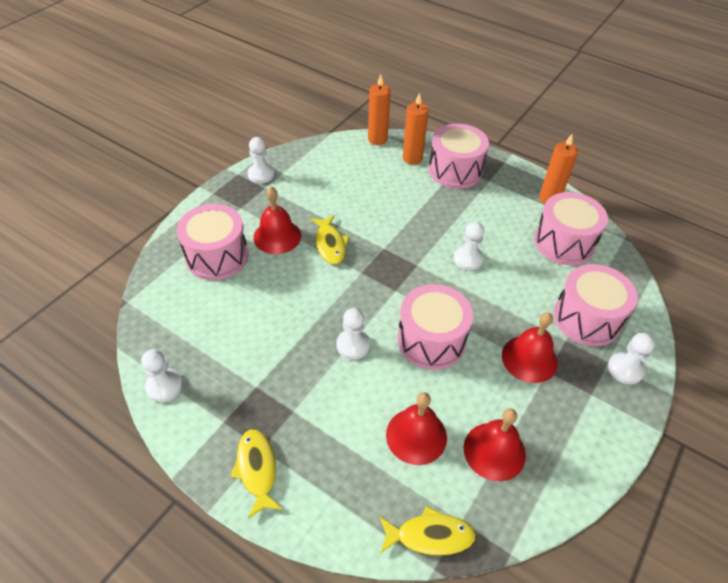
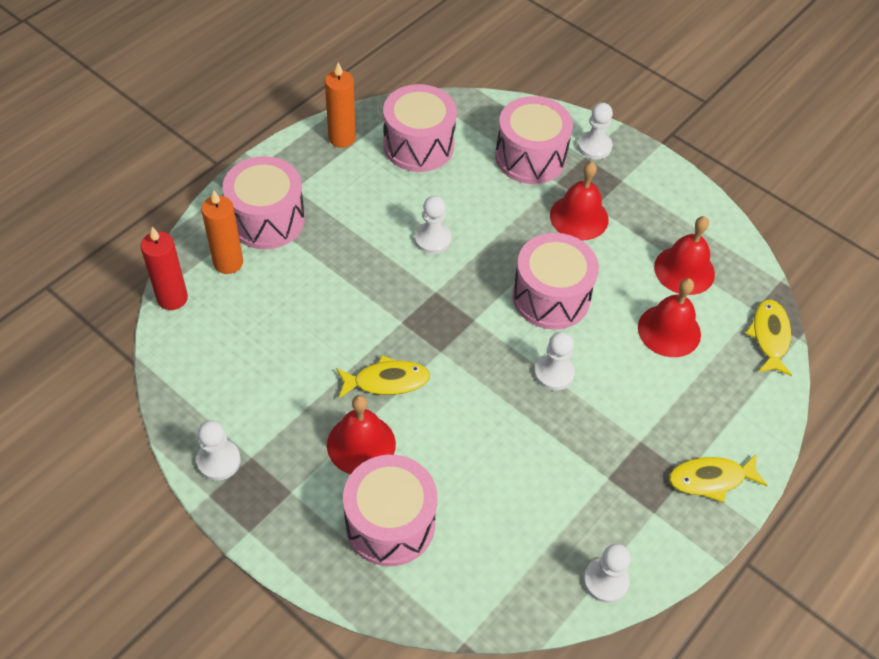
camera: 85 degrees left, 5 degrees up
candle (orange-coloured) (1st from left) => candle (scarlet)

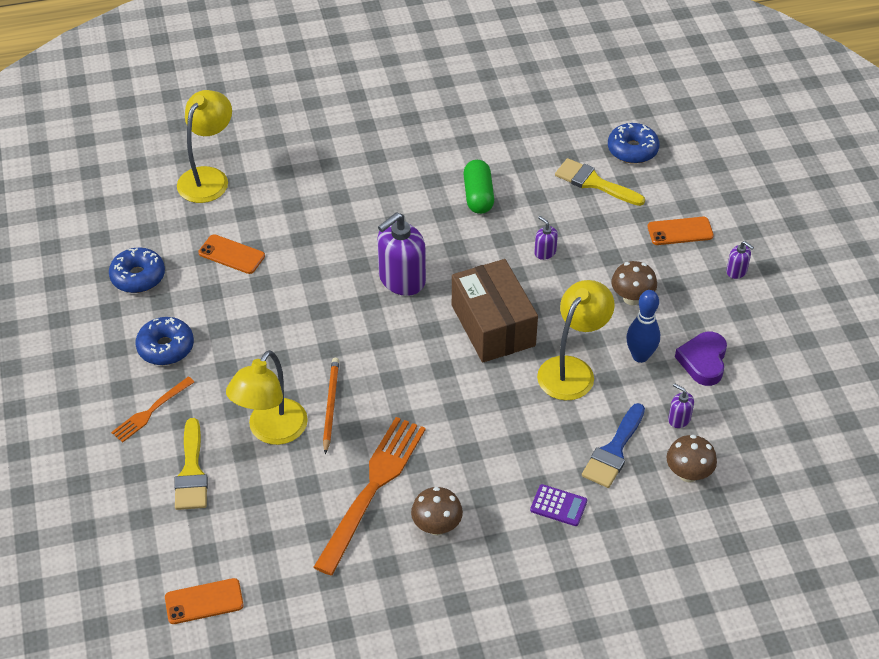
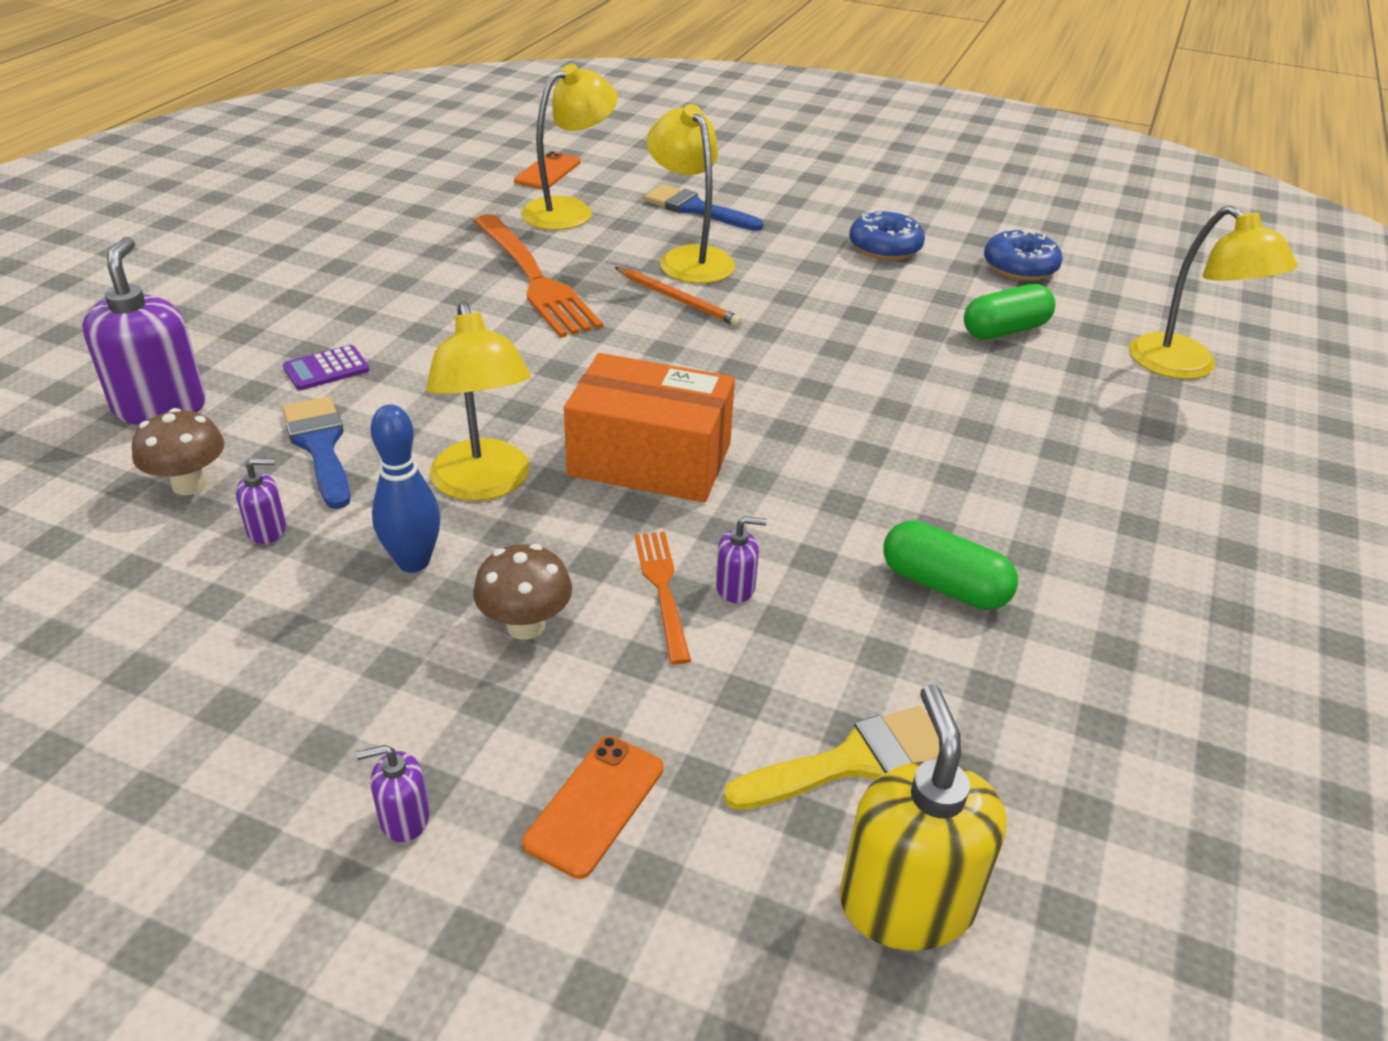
camera: 125 degrees right, 10 degrees down
soap dispenser (royal purple) (1st from left), moved
nothing => desk lamp (golden) (2nd from left)
box (russet) => box (orange-coloured)
table fork (orange-coloured) (1st from left in the first image) => table fork (orange-coloured) (2nd from left), moved
brush (golden) (1st from left) => brush (cobalt) (2nd from left)
glazed donut (cobalt) (3rd from left) => soap dispenser (golden)
smartphone (orange-coloured) (2nd from left) => capsule (green) (2nd from left)
fungus (russet) (1st from left) => nothing
heart (royal purple) => nothing

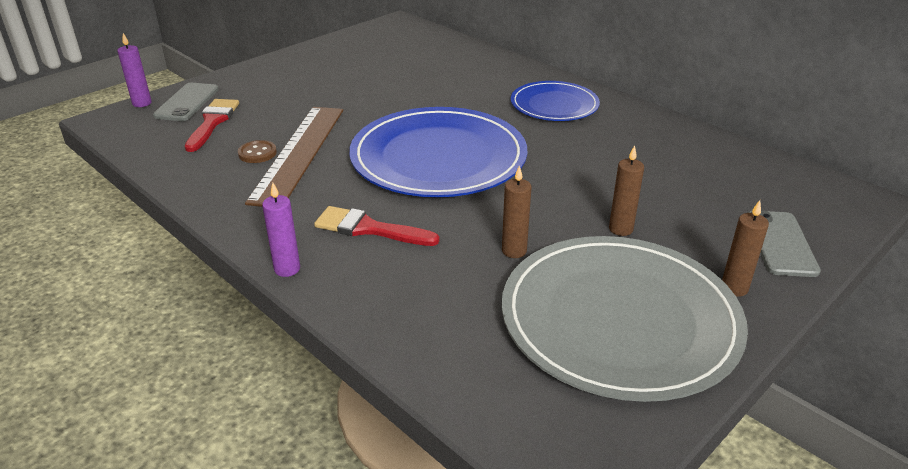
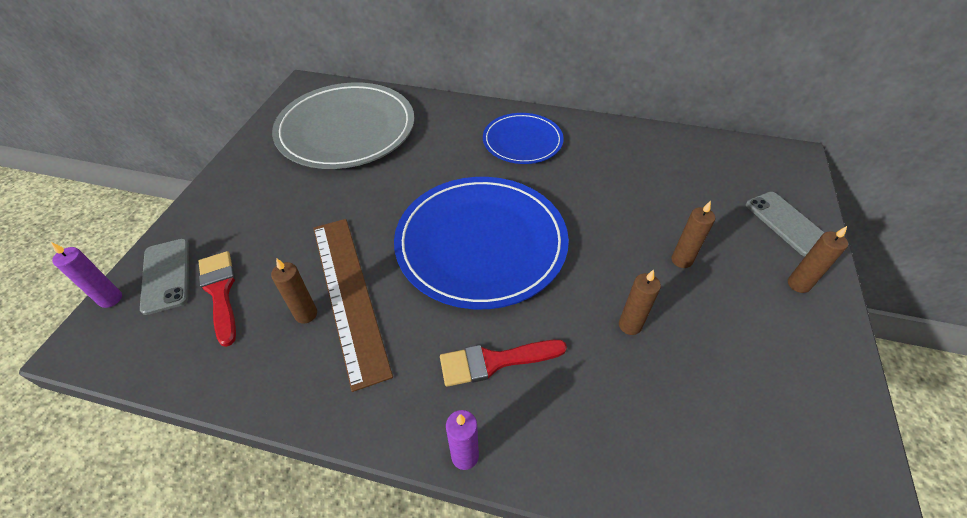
camera: 30 degrees left, 15 degrees up
button (russet) => candle (russet) (1st from left)
dinner plate (grey), moved

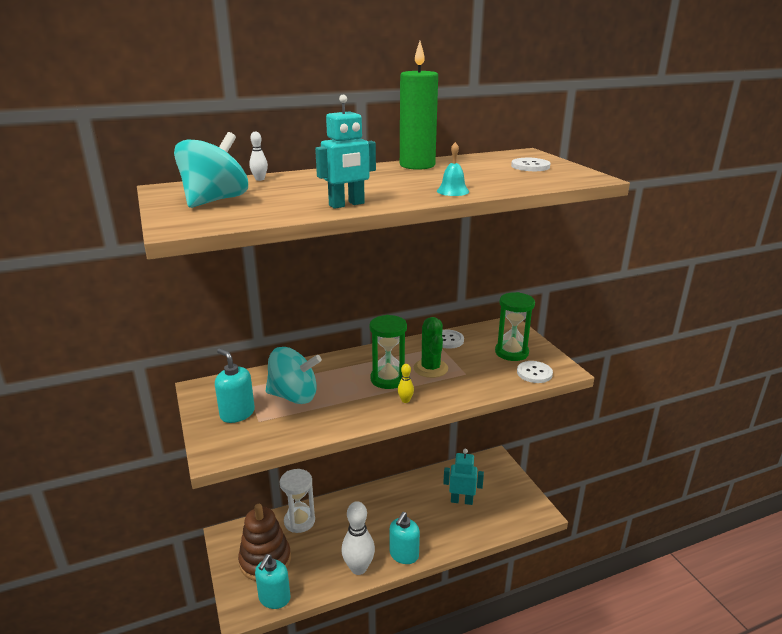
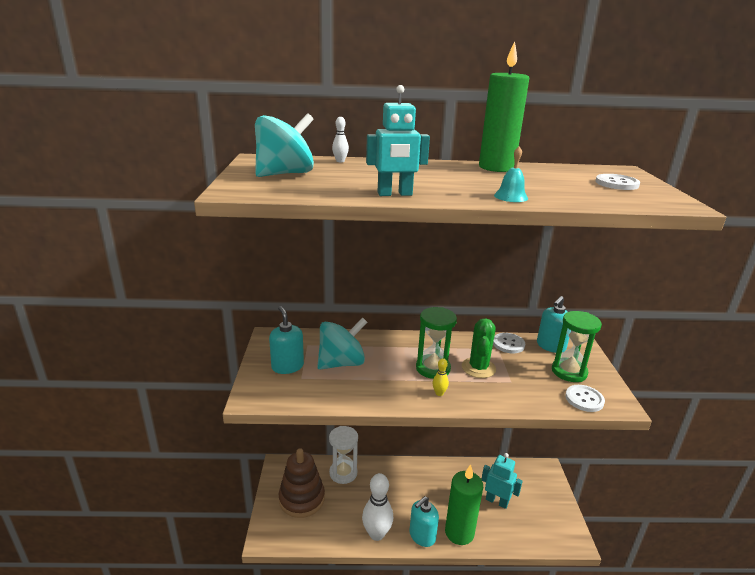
camera: 20 degrees right, 0 degrees up
whirligig (teal) (2nd from left), 60 degrees counterclockwise
nothing => candle (green) (1st from left)
soap dispenser (teal) (2nd from left in the first image) => soap dispenser (teal) (3rd from left), moved

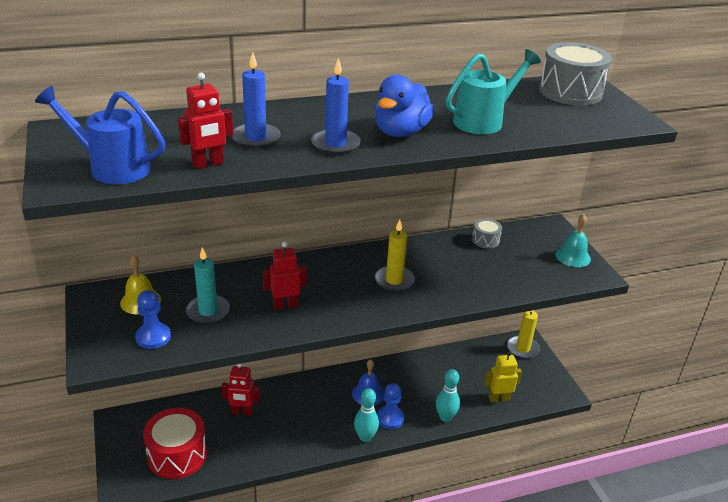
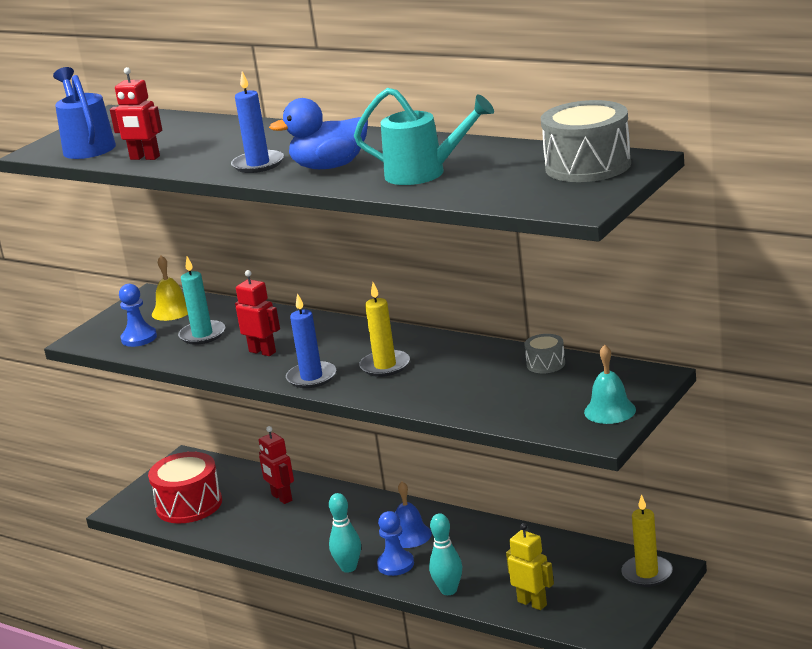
camera: 55 degrees right, 10 degrees down
candle (cobalt) (1st from left in the first image) => candle (cobalt) (2nd from left), moved

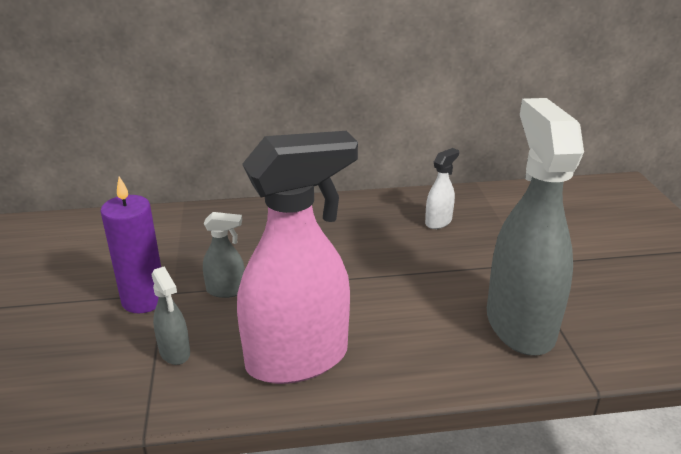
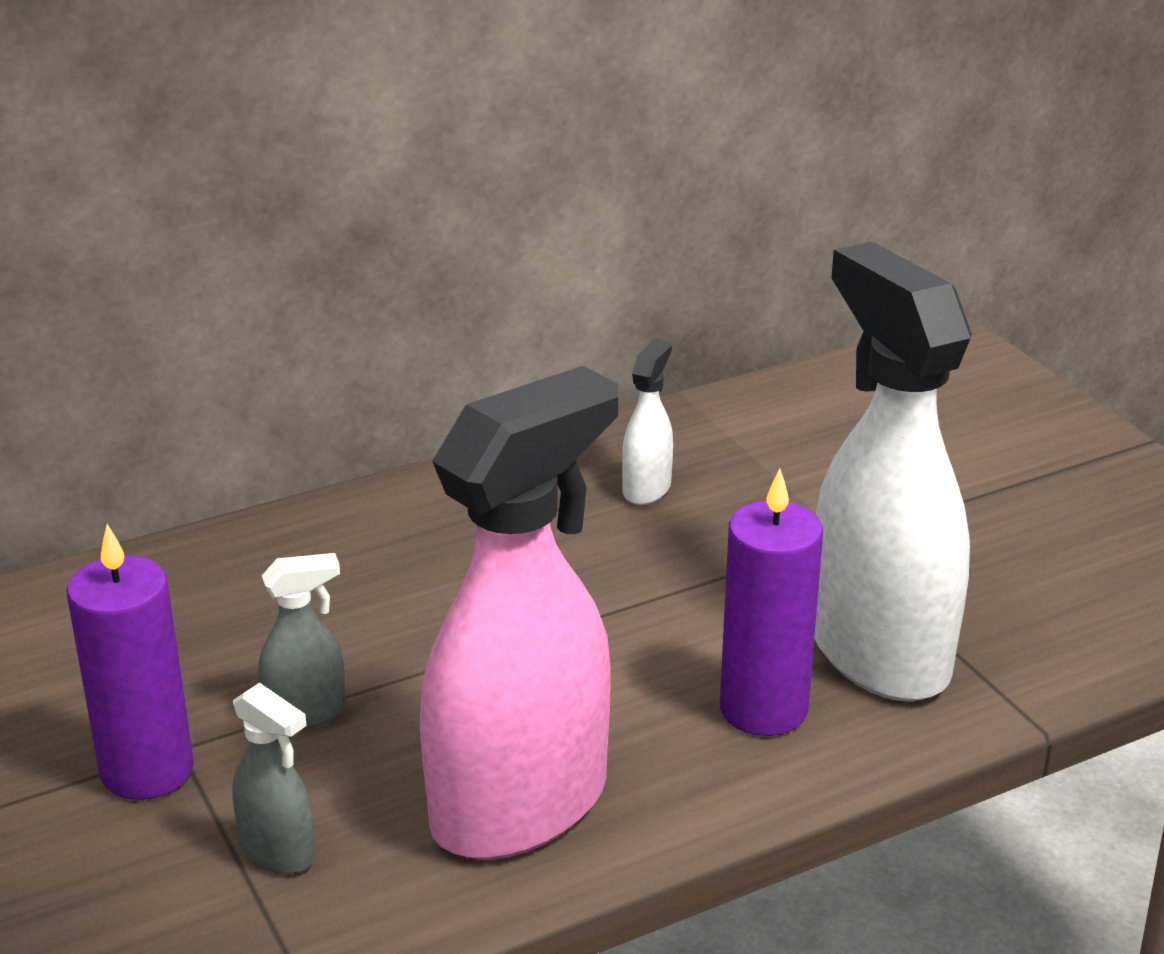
camera: 20 degrees left, 0 degrees up
nothing => candle (royal purple) (2nd from left)
sprayer (grey) (3rd from left) => sprayer (white) (2nd from left)

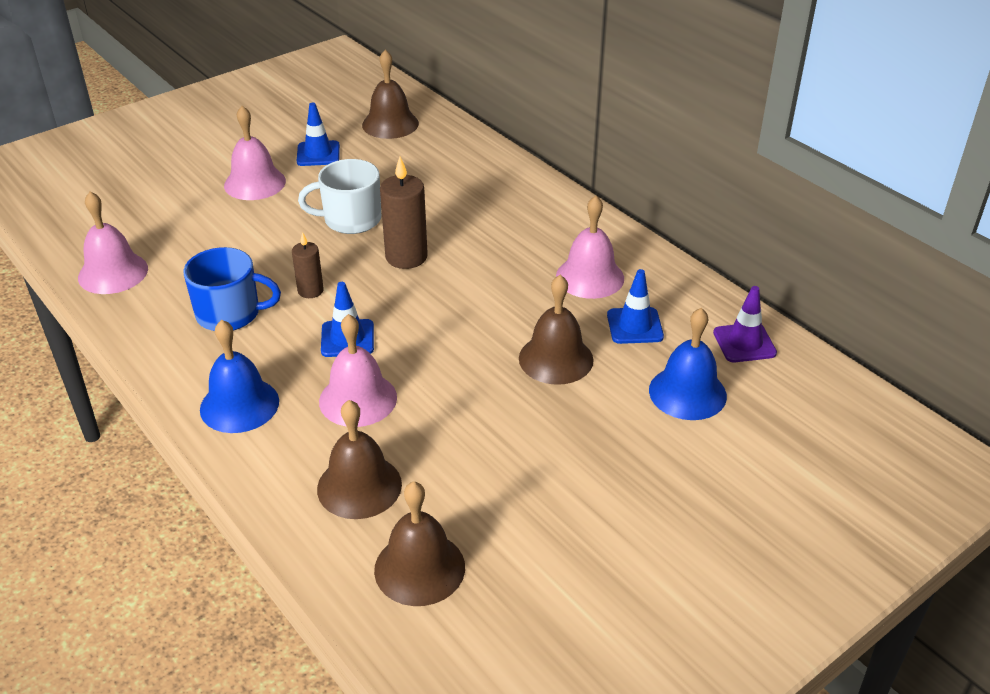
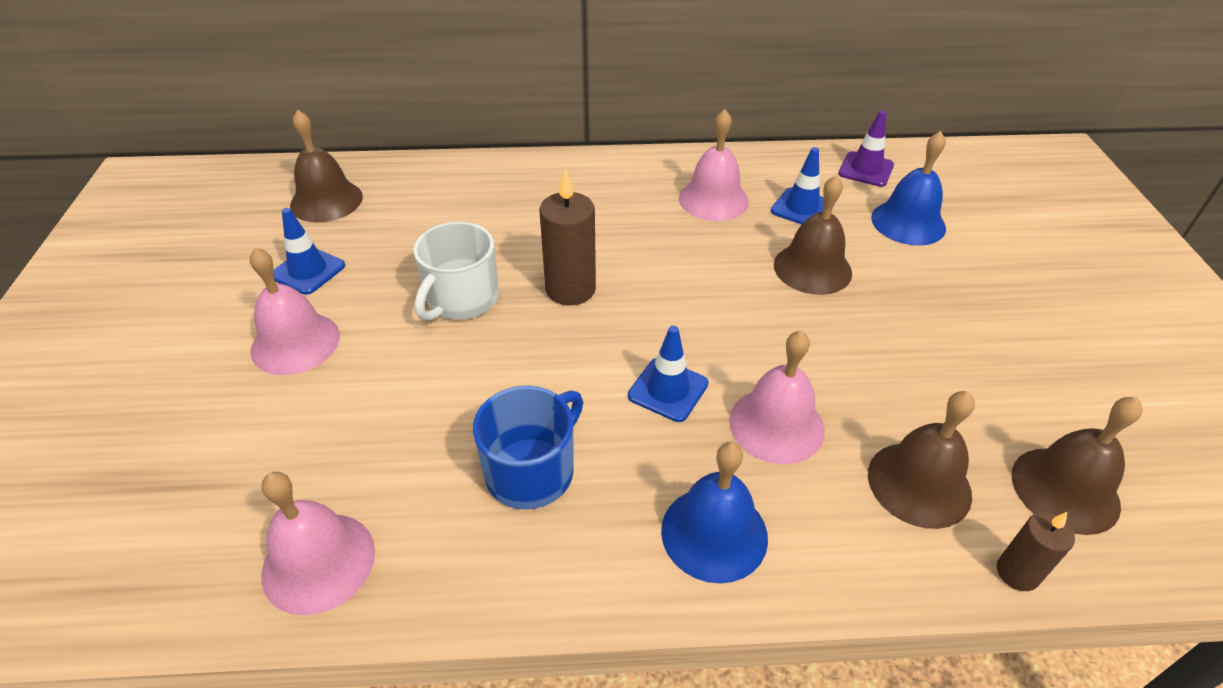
camera: 55 degrees left, 5 degrees up
candle (russet) (1st from left in the first image) => candle (russet) (2nd from left), moved

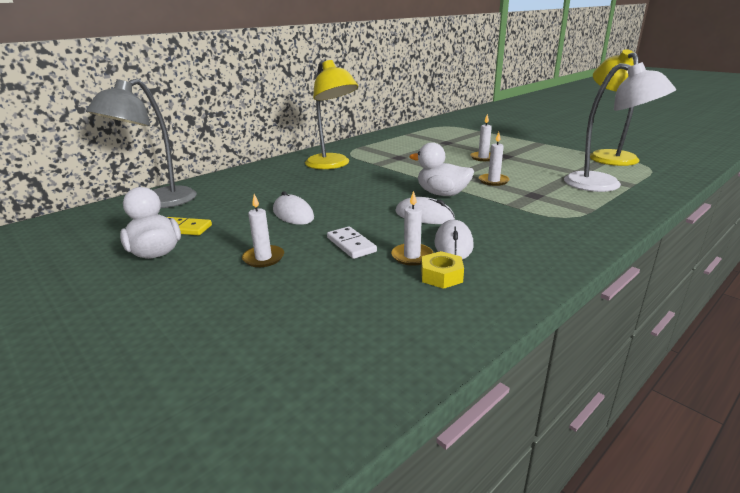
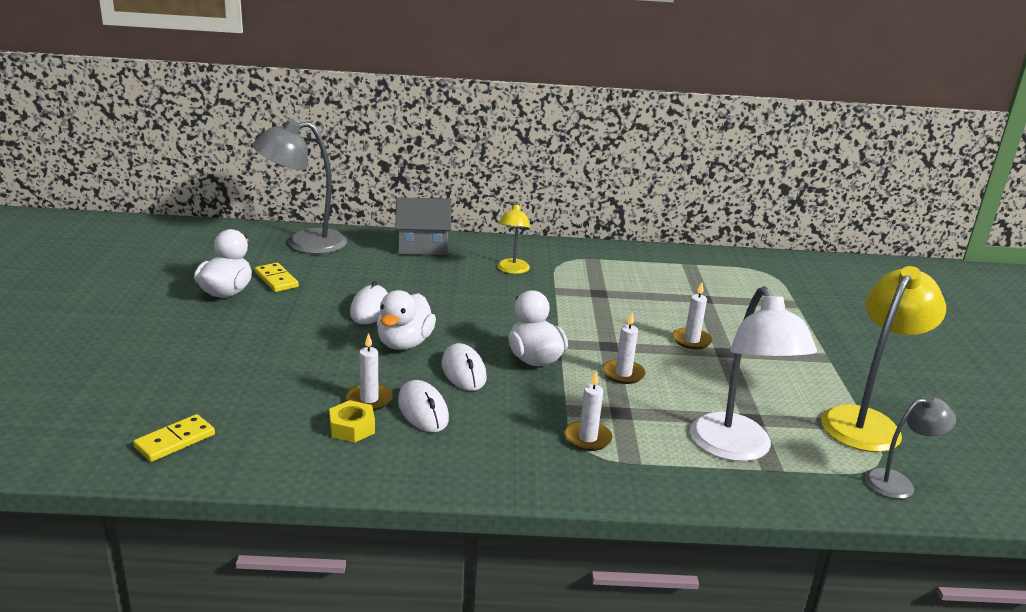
camera: 40 degrees right, 0 degrees up
nothing => domino tile (golden) (1st from left)
nothing => rubber duck (white) (2nd from left)
nothing => cottage (grey)
PC mouse (white) (3rd from left in the first image) => PC mouse (white) (2nd from left), 75 degrees counterclockwise
desk lamp (golden) (1st from left), x0.55
candle (white) (1st from left in the first image) => candle (white) (2nd from left), moved
nothing => desk lamp (grey) (2nd from left)
domino tile (white) => nothing

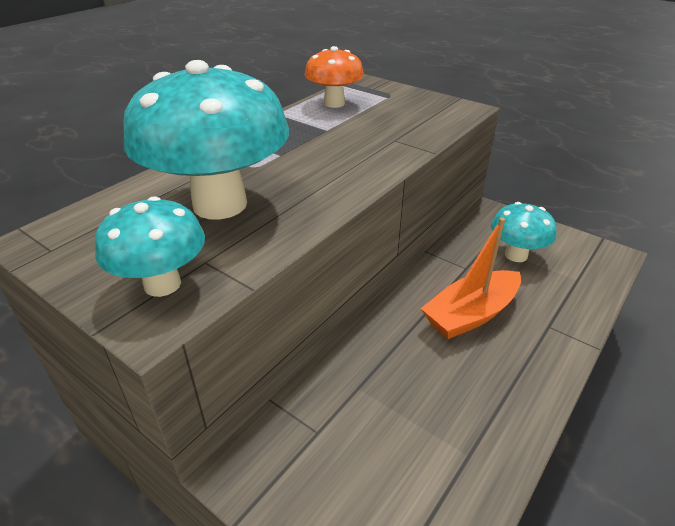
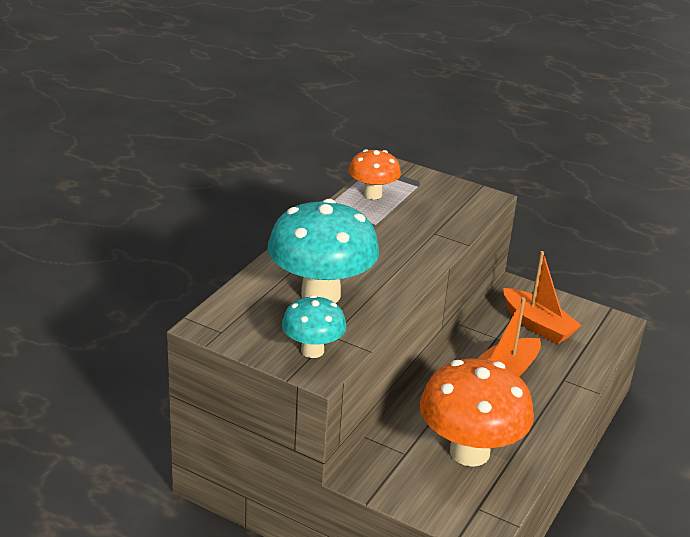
camera: 10 degrees left, 5 degrees down
nothing => fungus (orange-coloured) (2nd from left)
fungus (teal) (3rd from left) => sailboat (orange-coloured) (2nd from left)

